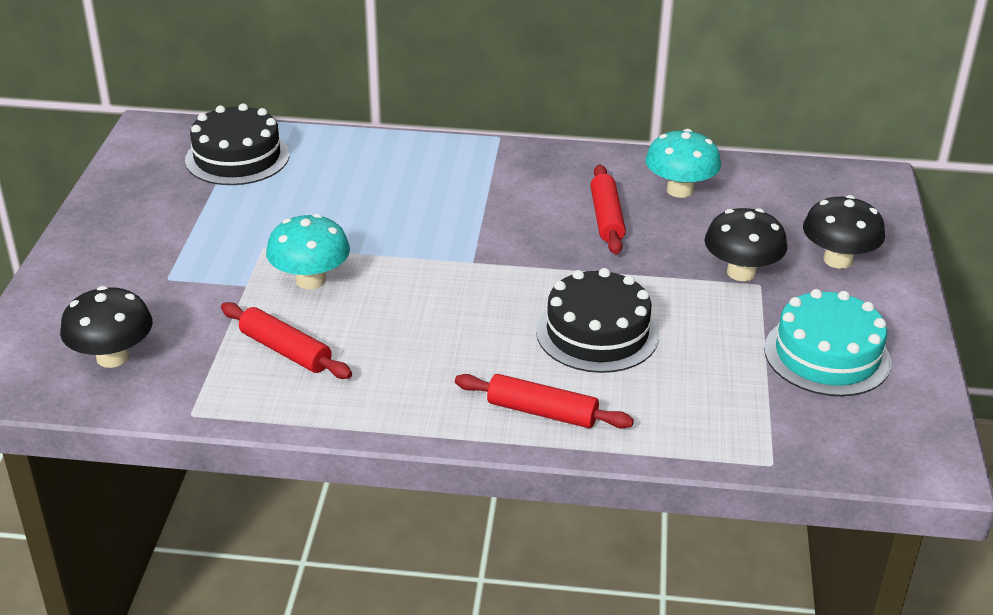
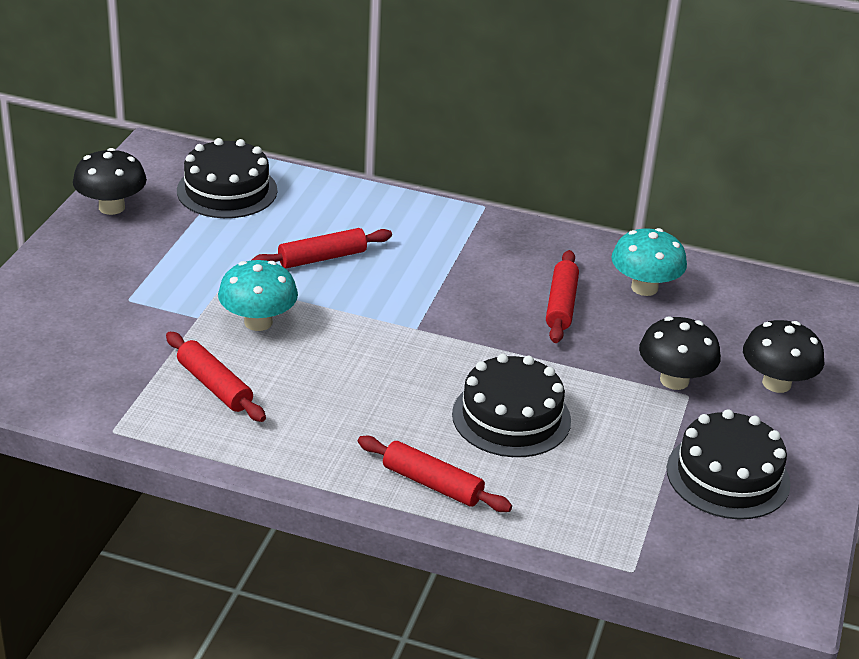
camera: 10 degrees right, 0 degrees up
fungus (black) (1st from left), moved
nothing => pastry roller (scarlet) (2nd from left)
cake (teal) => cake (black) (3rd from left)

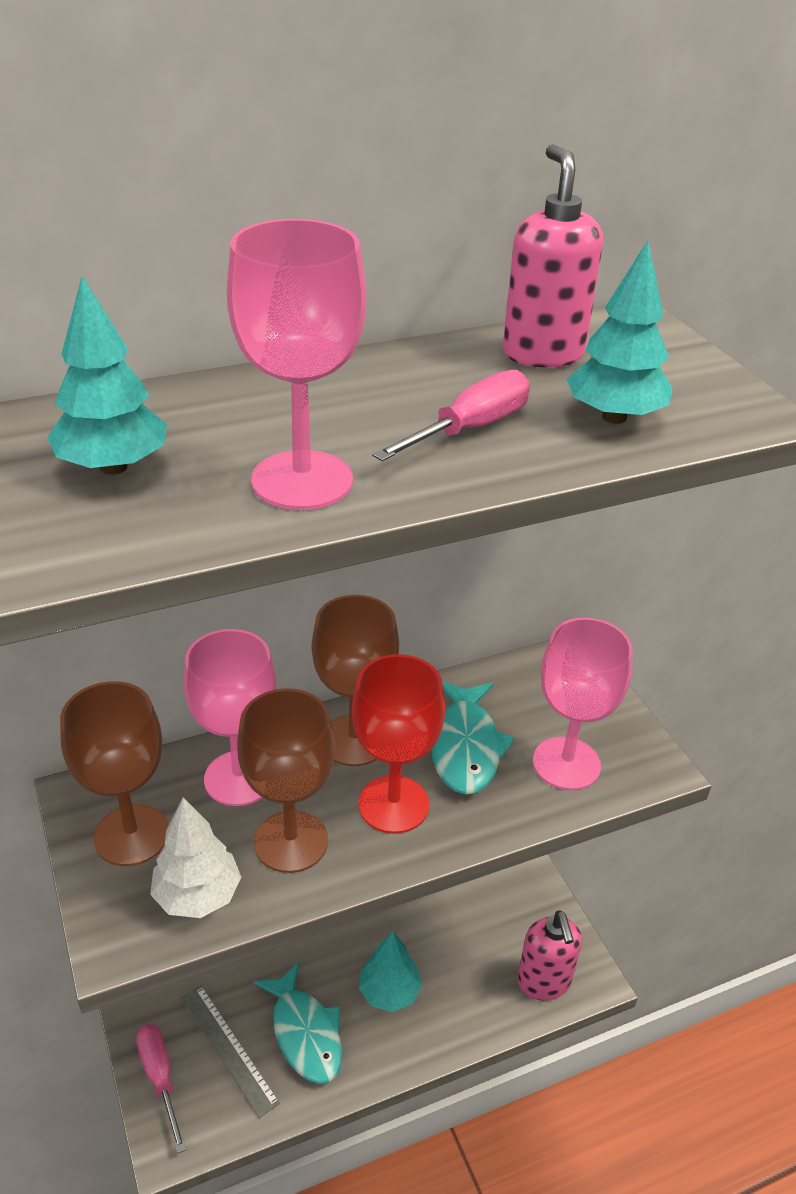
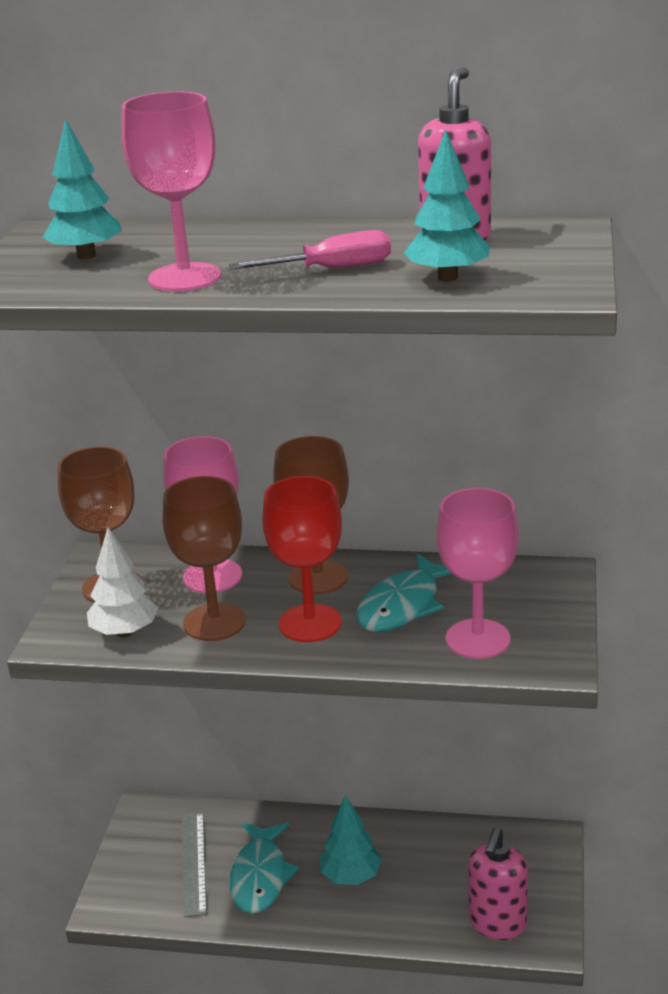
camera: 35 degrees right, 10 degrees down
screwdriver (rosy) (1st from left) => nothing

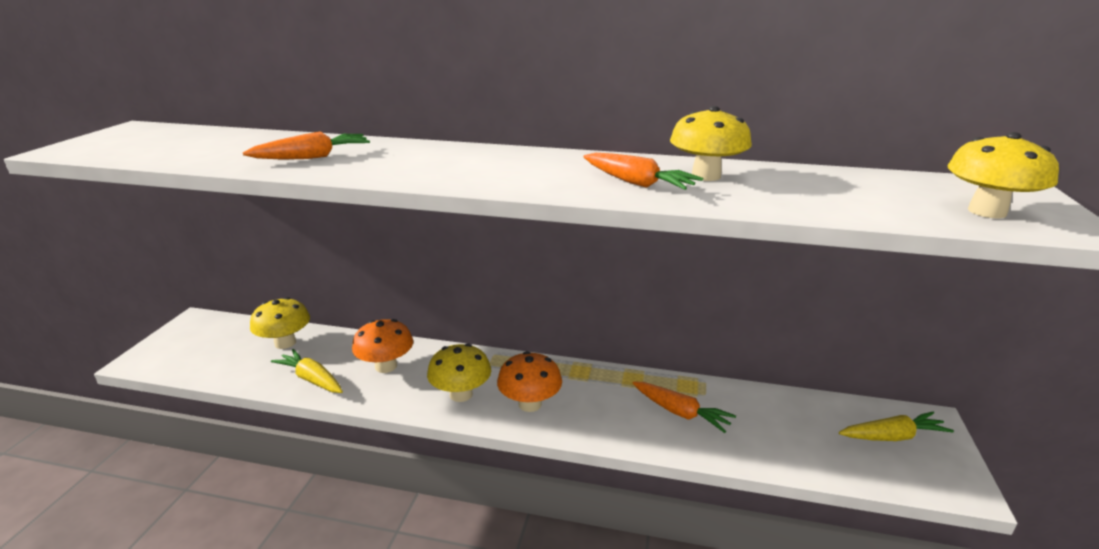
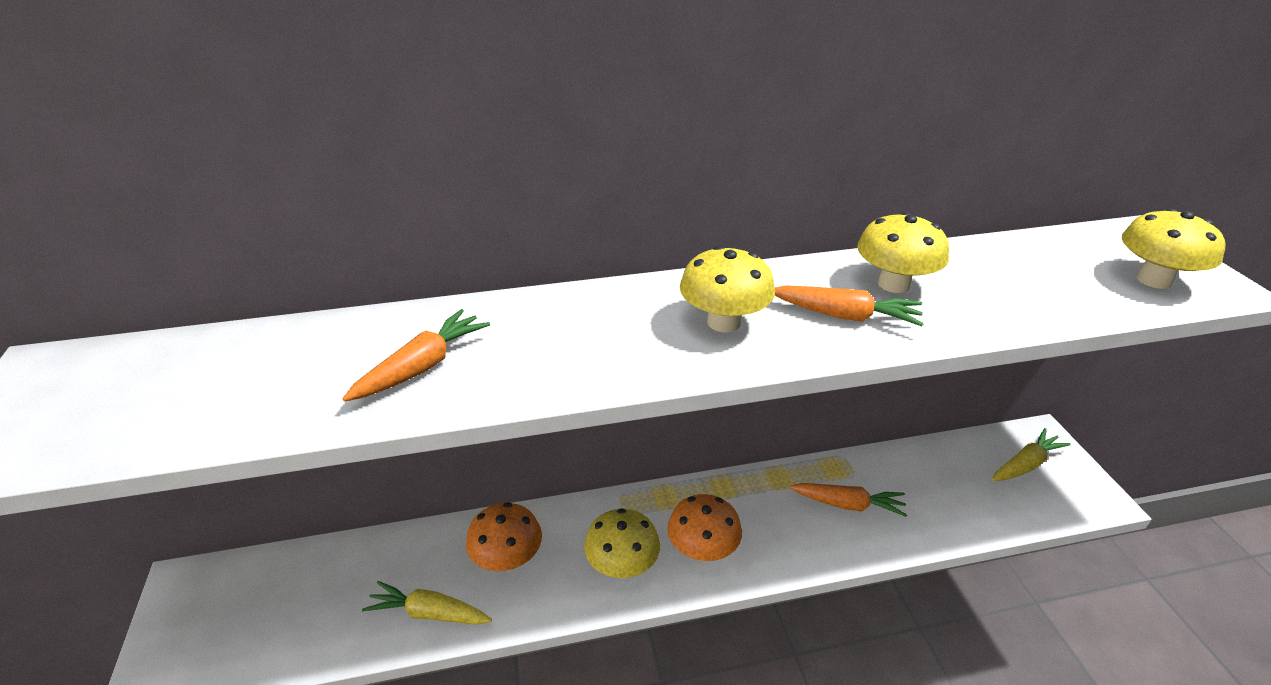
camera: 25 degrees left, 10 degrees up
fungus (golden) (1st from left in the first image) => fungus (golden) (2nd from left), moved

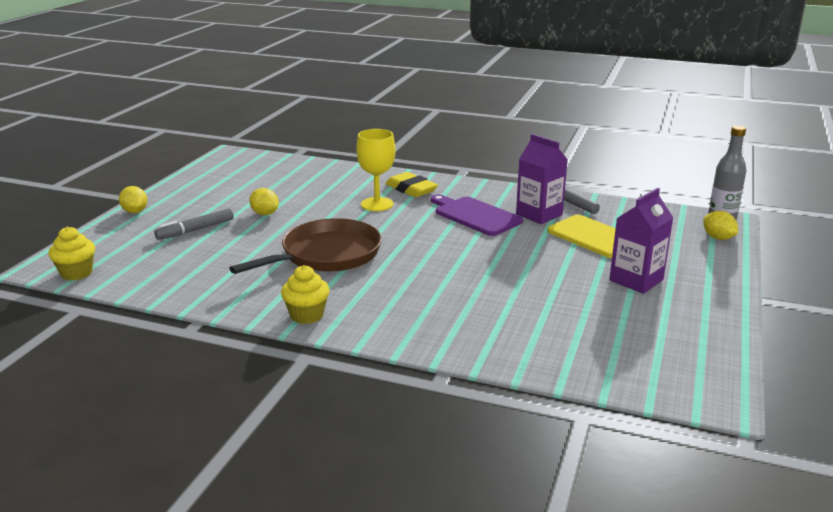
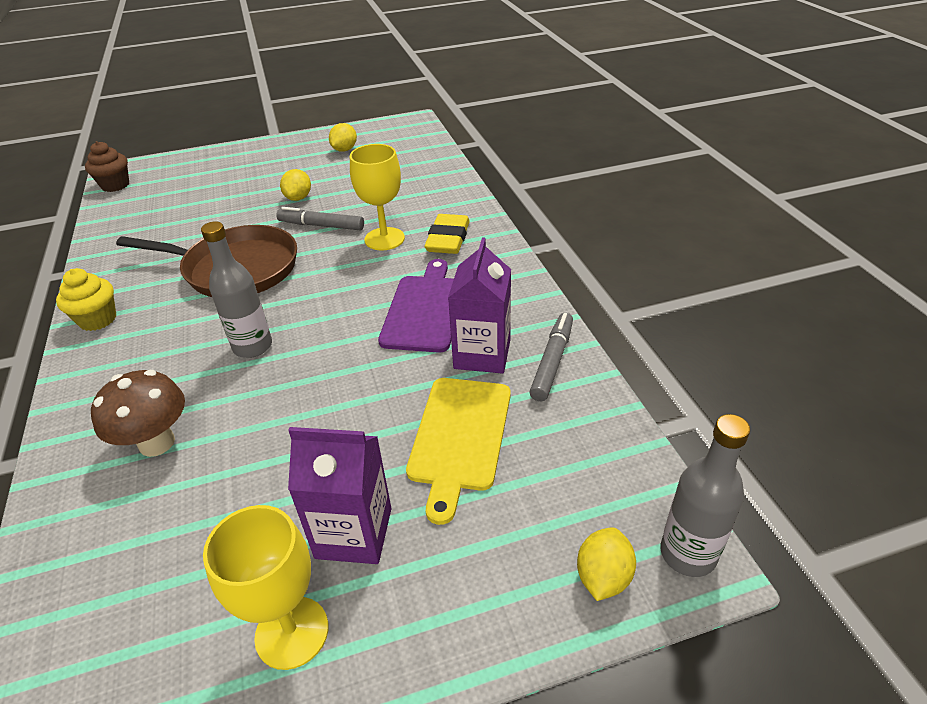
camera: 55 degrees right, 15 degrees up
cupcake (golden) (1st from left) => cupcake (russet)
nothing => fungus (russet)
nothing => bottle (grey) (1st from left)
nothing => chalice (golden) (1st from left)
marker (grey) (1st from left), moved
citrus fruit (golden) (1st from left in the first image) => citrus fruit (golden) (2nd from left), moved

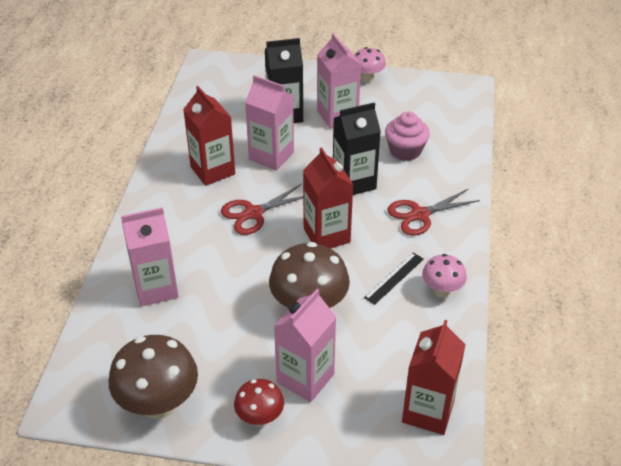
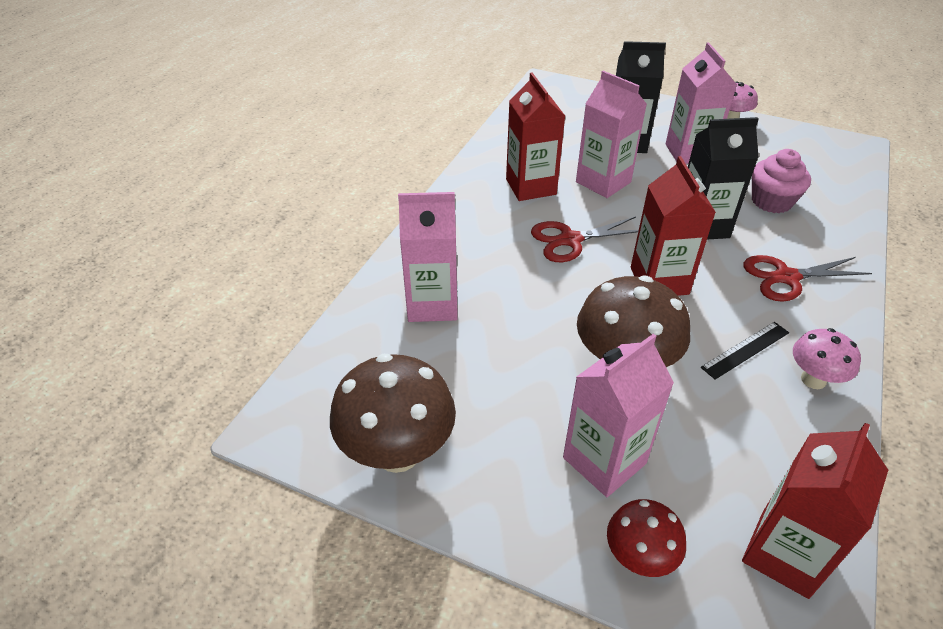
camera: 15 degrees right, 0 degrees up
fungus (scarlet), moved

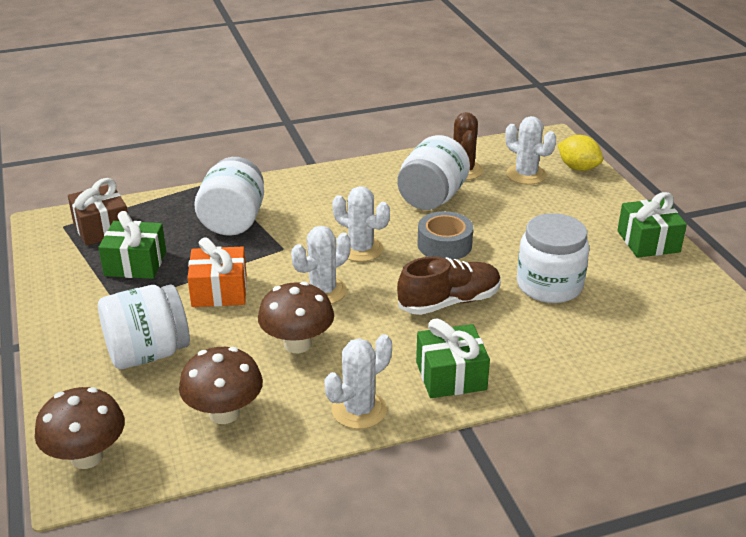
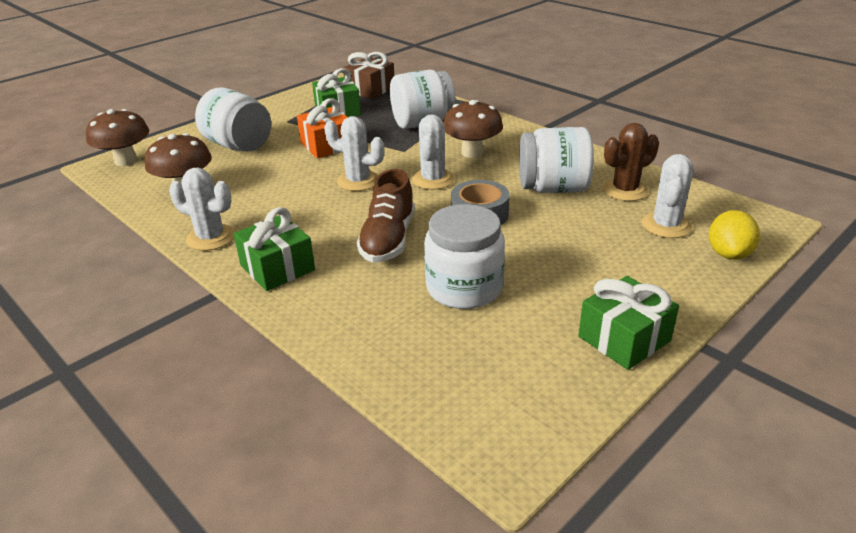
camera: 65 degrees right, 0 degrees up
sneaker (russet), 60 degrees clockwise
fungus (russet) (3rd from left), moved

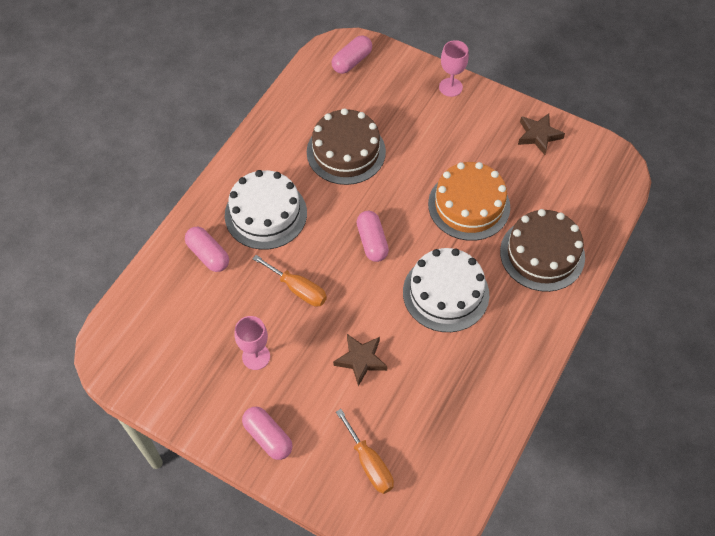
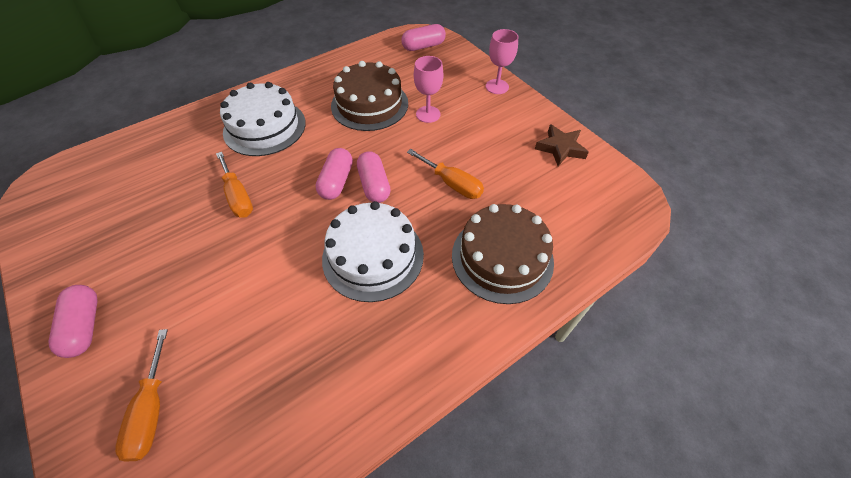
camera: 25 degrees right, 5 degrees down
capsule (rosy) (1st from left in the first image) => capsule (rosy) (3rd from left), moved
cake (orange-coloured) => screwdriver (orange-coloured) (3rd from left)
chalice (rosy) (1st from left), moved
star (russet) (1st from left) => nothing

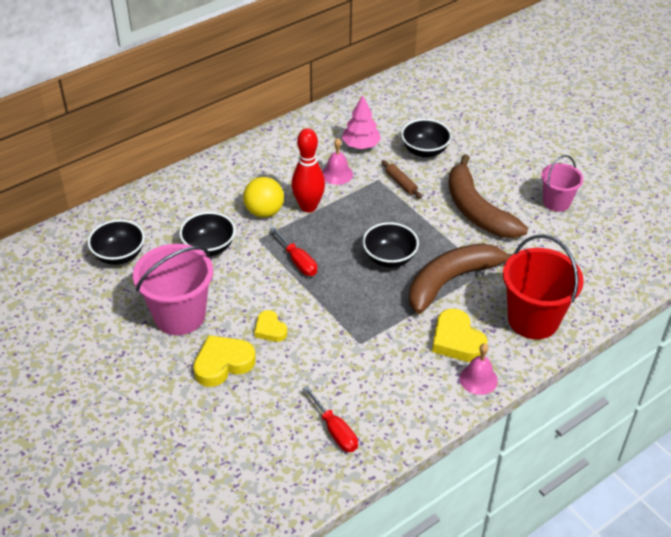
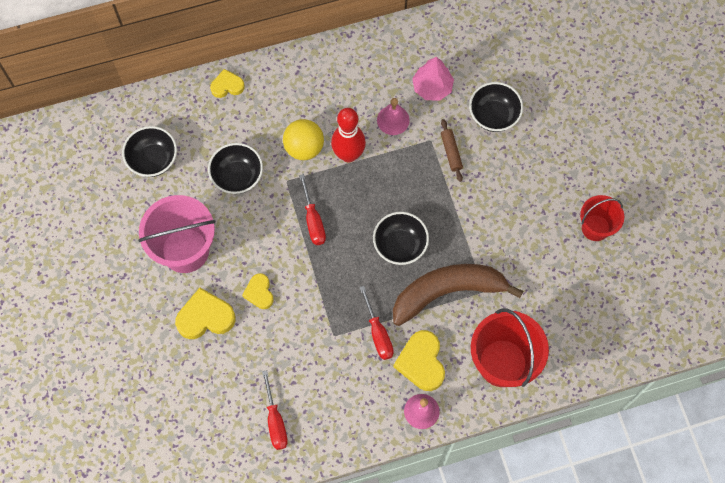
camera: 20 degrees right, 25 degrees up
nothing => heart (golden) (2nd from left)
nothing => screwdriver (scarlet) (3rd from left)
sand bucket (rosy) (2nd from left) => sand bucket (scarlet) (2nd from left)
toy banana (russet) (2nd from left) => nothing

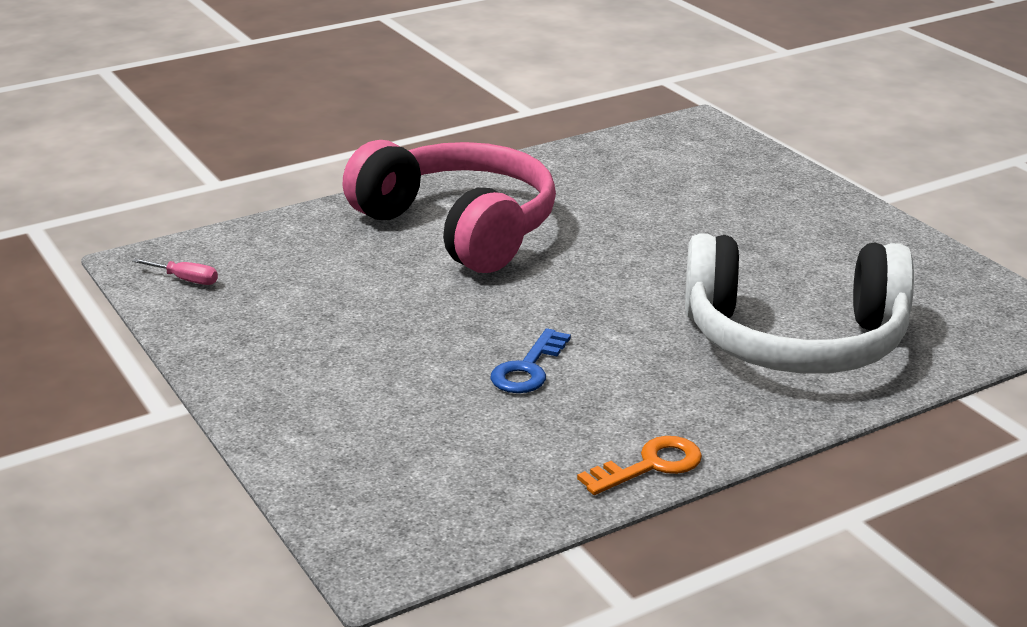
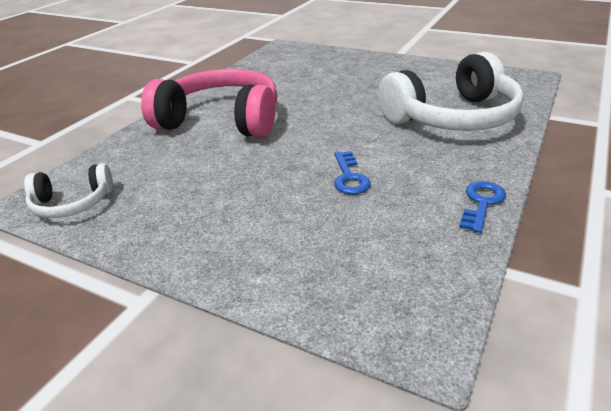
camera: 30 degrees left, 5 degrees up
screwdriver (rosy) => headphones (white) (1st from left)
latchkey (orange-coloured) => latchkey (cobalt) (2nd from left)

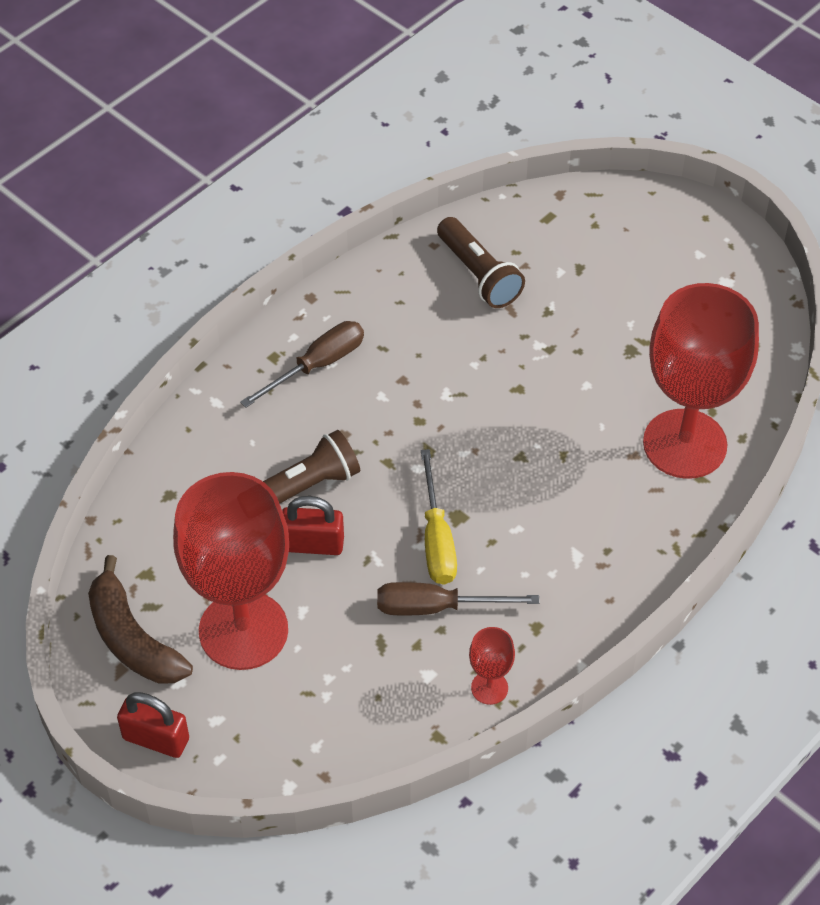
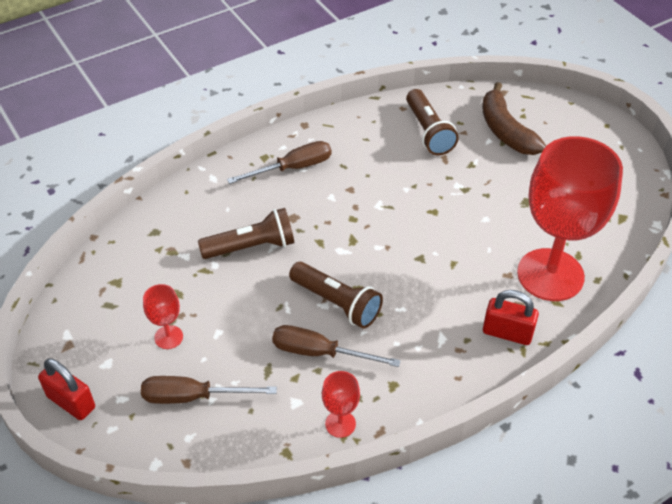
camera: 15 degrees right, 5 degrees down
nothing => screwdriver (russet) (1st from left)
chalice (scarlet) (1st from left), x0.41
screwdriver (golden) => flashlight (russet) (2nd from left)
toy banana (russet), moved
lock (scarlet) (2nd from left), moved

